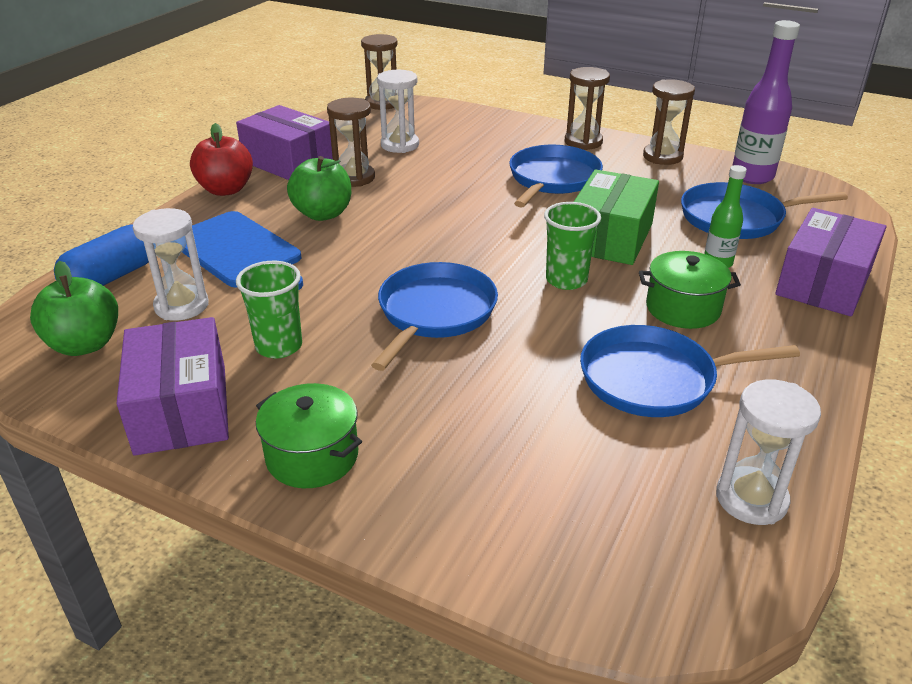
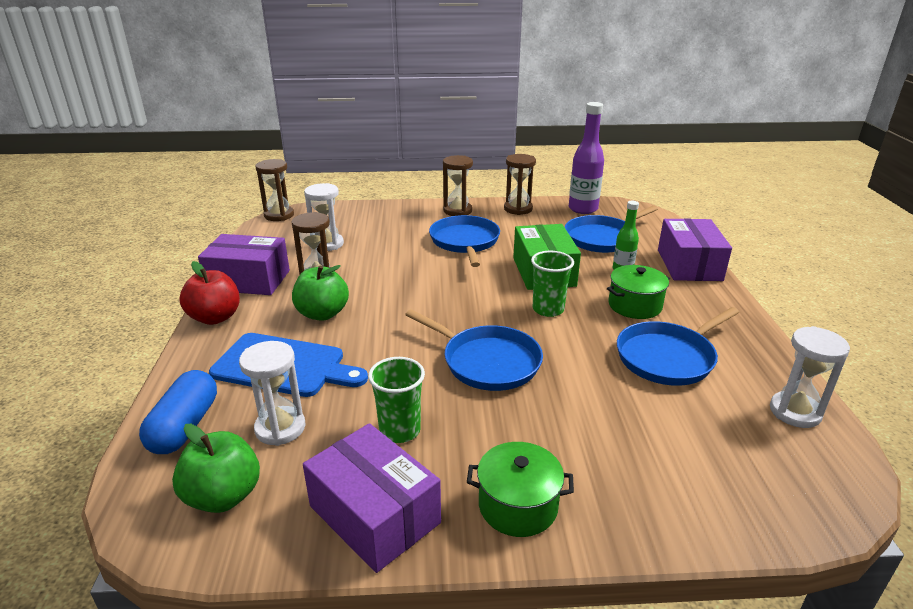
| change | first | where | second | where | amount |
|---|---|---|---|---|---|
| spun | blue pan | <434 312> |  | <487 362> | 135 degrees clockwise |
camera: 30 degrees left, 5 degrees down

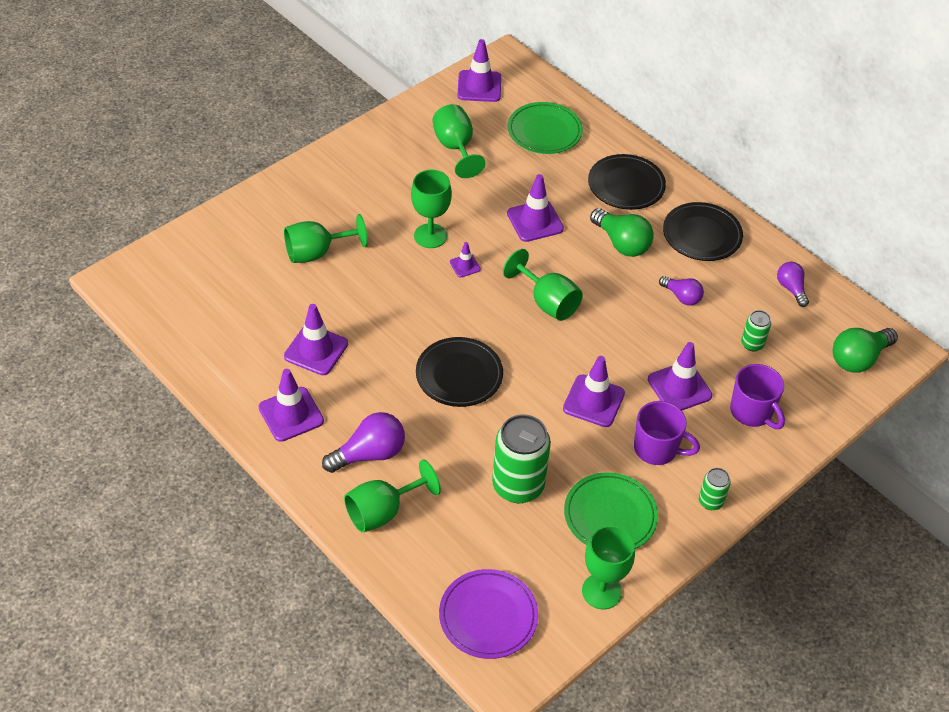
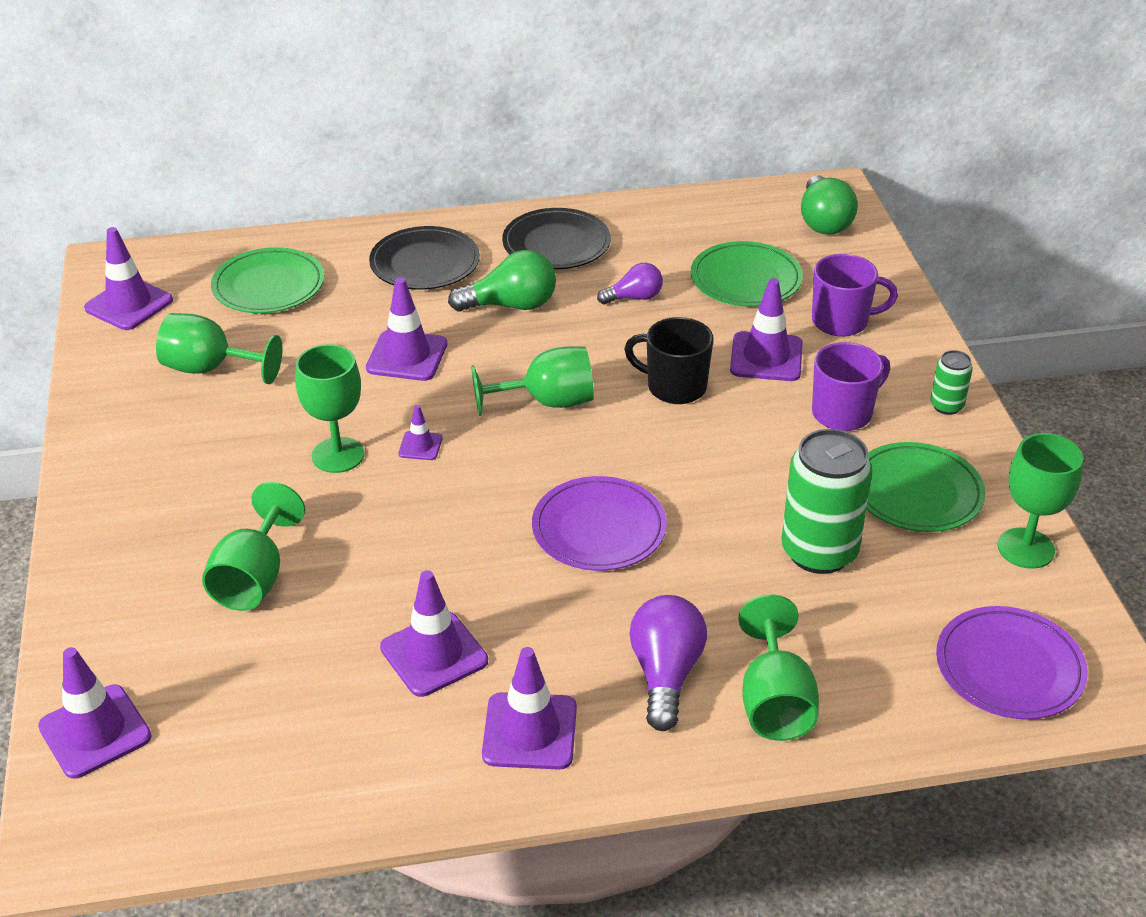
| change | first | where | second | where | amount |
|---|---|---|---|---|---|
| relocated | purple traffic cone | <593 401> |  | <95 732> |  |
| colour | black plate | <459 375> | purple plate | <599 529> |  |
| appeared |  |  | black mug | <674 387> |  |
| exchanged | green can | <752 344> | green plate | <746 279> |  |
| missing | purple light bulb | <791 289> |  |  |  |
camera: 55 degrees left, 10 degrees down

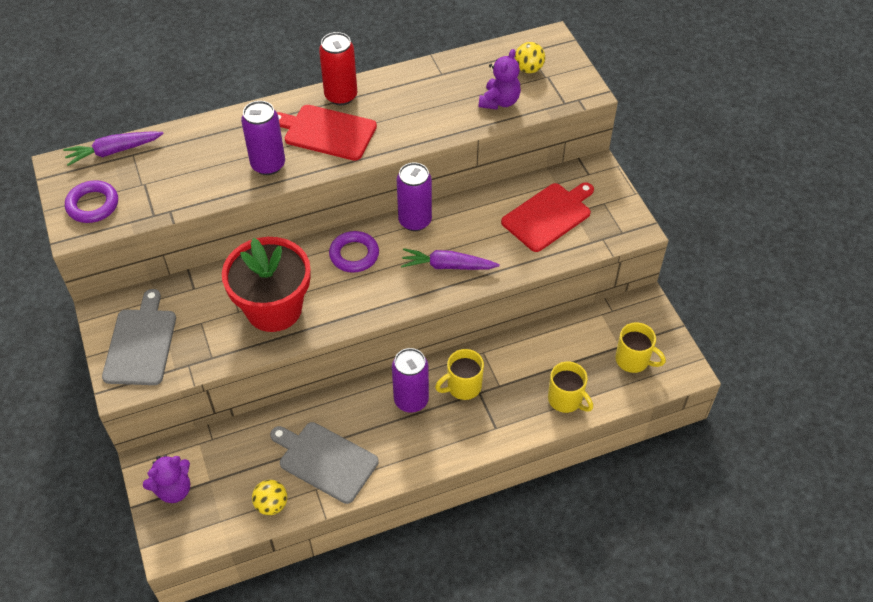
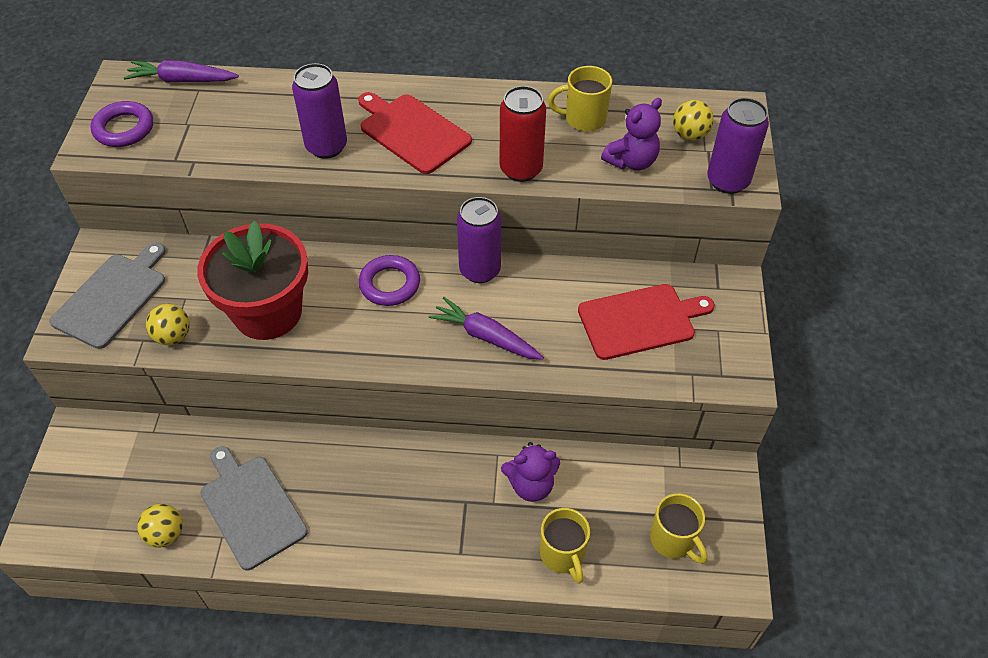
| change | first | where | second | where | amount |
|---|---|---|---|---|---|
| appeared |  |  | yellow ball | <173 336> |  |
| relocated | red can | <341 96> |  | <521 169> |  |
| relocated | purple teddy bear | <174 489> |  | <531 485> |  |
| relocated | yellow mug | <463 387> |  | <584 119> |  |
| relocated | purple can | <411 400> |  | <727 181> |  |
camera: 25 degrees right, 0 degrees up

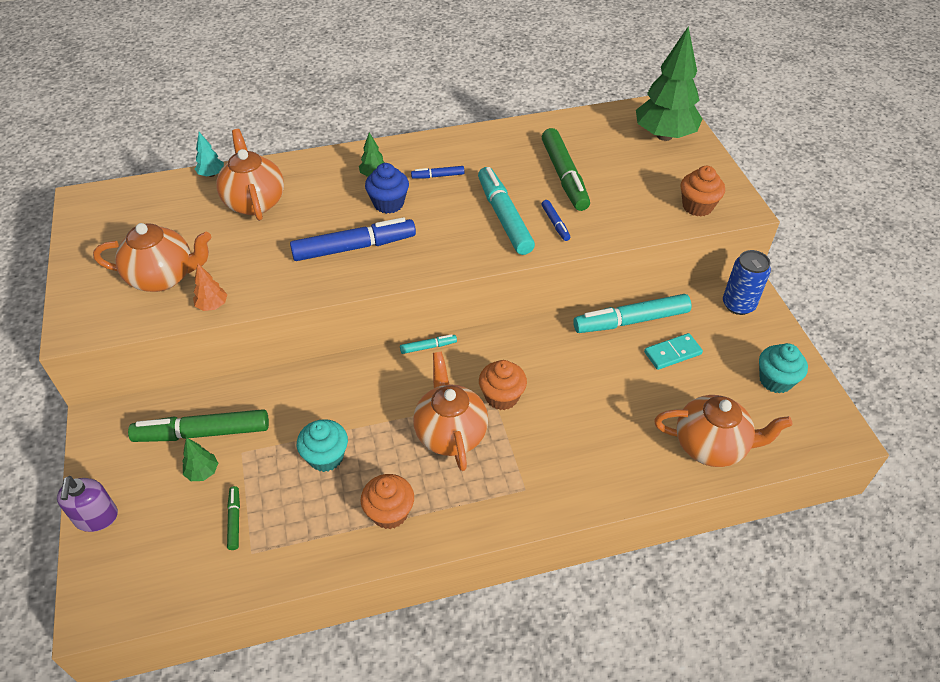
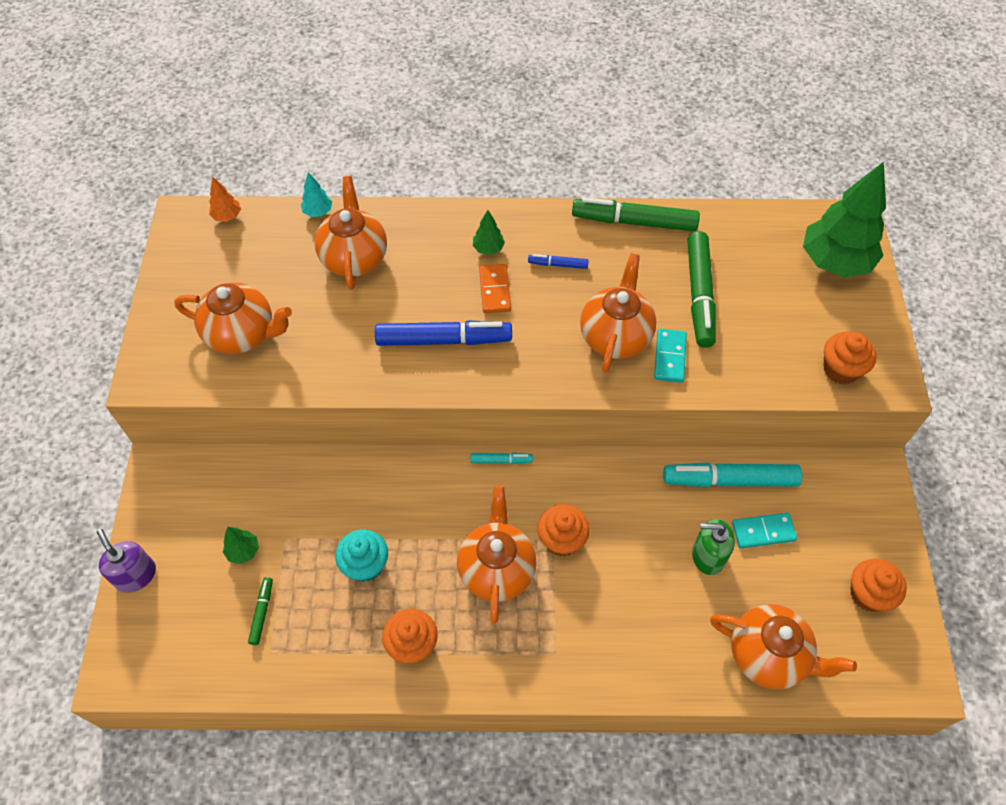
| change | first | where | second | where | amount |
|---|---|---|---|---|---|
| spun | purple soap dispenser | <96 517> |  | <136 575> | 135 degrees clockwise |
| relocated | orange tree | <212 306> |  | <227 216> |  |
| exchanged | blue cupcake | <388 203> | orange domino | <494 290> |  |
| relocated | green marker | <203 433> |  | <634 222> |  |
| exchanged | turquoise marker | <504 217> | orange teapot | <615 336> |  |
| exchanged | blue marker | <555 223> | turquoise domino | <670 357> |  |
| appeared |  |  | green soap dispenser | <708 556> |  |
| colour | turquoise cupcake | <775 380> | orange cupcake | <868 594> |  |
| missing | blue can | <738 305> |  |  |  |
camera: 15 degrees right, 10 degrees up

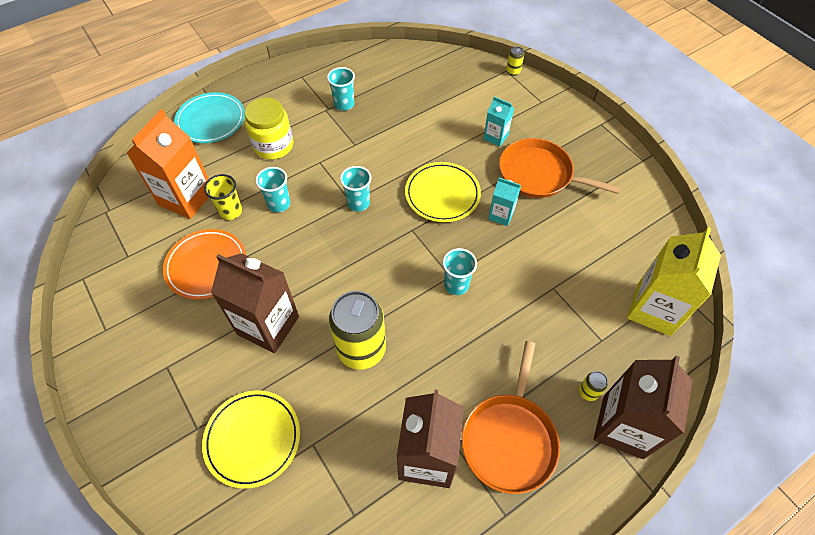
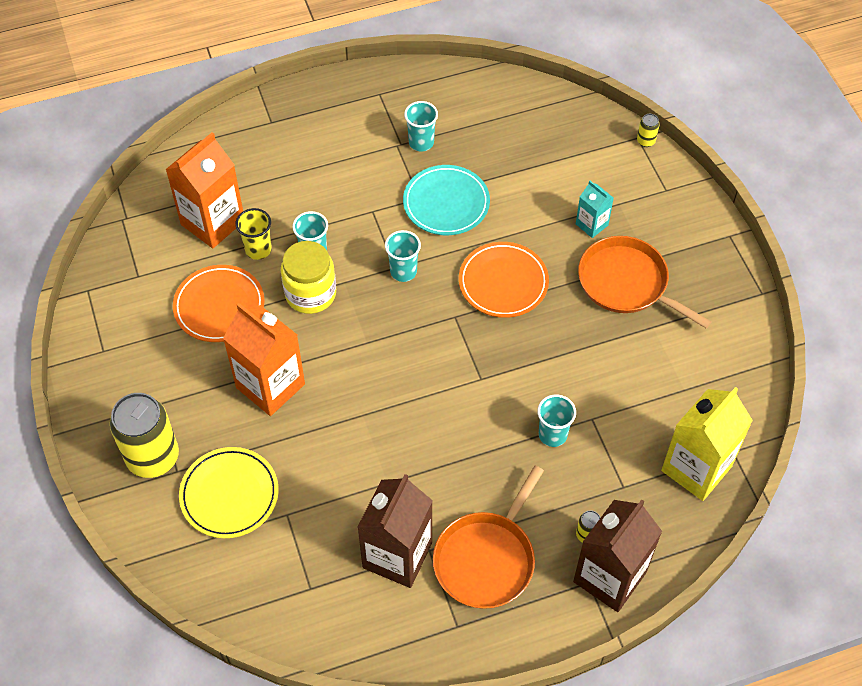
| change | first | where | second | where | amount |
|---|---|---|---|---|---|
| relocated | yellow can | <361 349> |  | <153 457> |  |
| colour | brown carton | <268 325> | orange carton | <270 386> |  |
| relocated | yellow jar | <273 146> |  | <310 293> |  |
| relocated | turquoise plate | <211 121> |  | <446 203> |  |
| colour | yellow plate | <442 194> | orange plate | <503 282> |  |
| relocated | turquoise cup | <456 285> |  | <552 435> |  |
| missing | turquoise carton | <501 215> |  |  |  |
camera: 15 degrees right, 0 degrees up

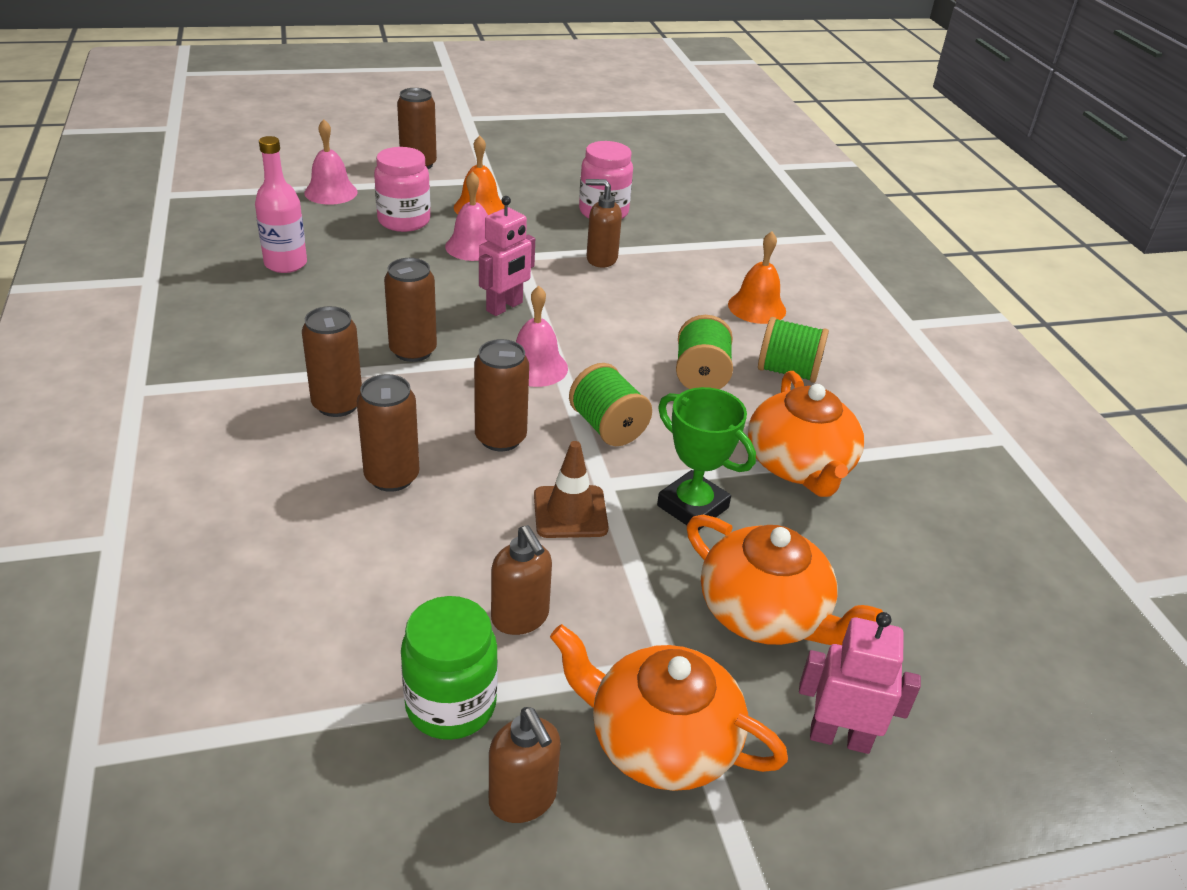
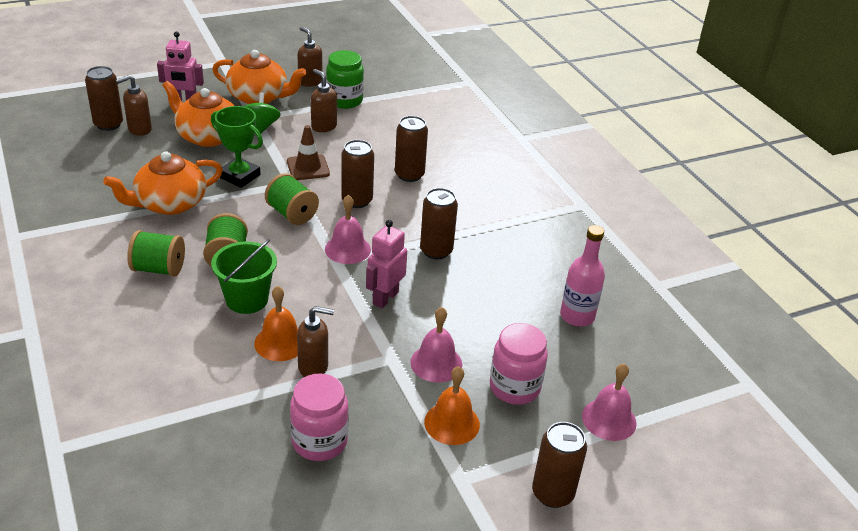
| change | first | where | second | where | amount |
|---|---|---|---|---|---|
| relocated | brown can | <337 404> |  | <108 124> |  |
| spun | orange teapot | <799 466> |  | <169 204> | 105 degrees counterclockwise |
| appeared |  |  | brown soap dispenser | <139 129> |  |
| appeared |  |  | green bucket | <247 299> |  |
| appeared |  |  | green spinning top | <261 127> |  |
| relocated | orange bell | <757 307> |  | <280 342> |  |
camera: 170 degrees right, 0 degrees up

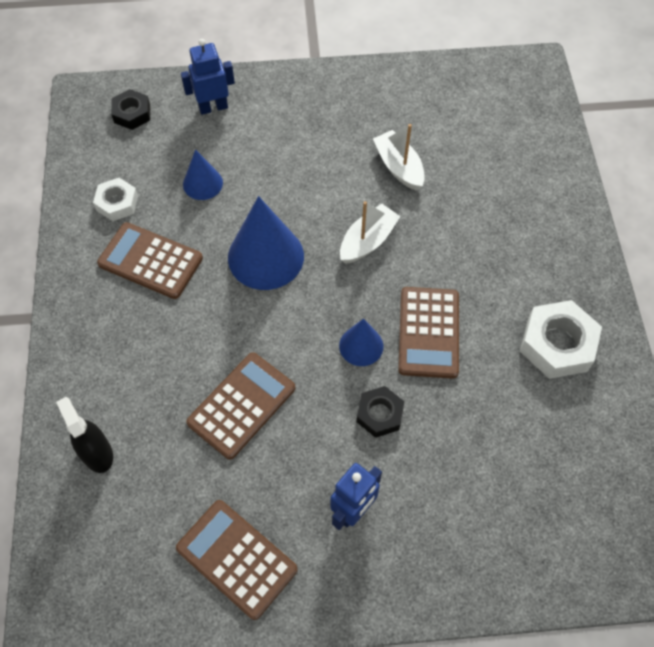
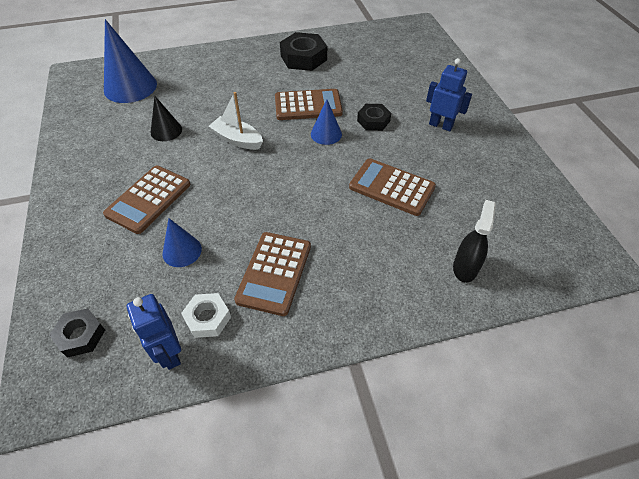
| change | first | where | second | where | amount |
|---|---|---|---|---|---|
| relocated | brown calculator | <237 558> |  | <148 199> |  |
| relocated | blue cone | <265 256> |  | <130 87> |  |
| relocated | blue robot | <213 107> |  | <169 353> |  |
| exchanged | white boat | <398 167> | black cone | <166 131> |  |
| colour | white nut | <557 344> | black nut | <303 58> |  |
| spun | black spray bottle | <97 453> |  | <465 267> | 150 degrees clockwise |
camera: 100 degrees left, 10 degrees down

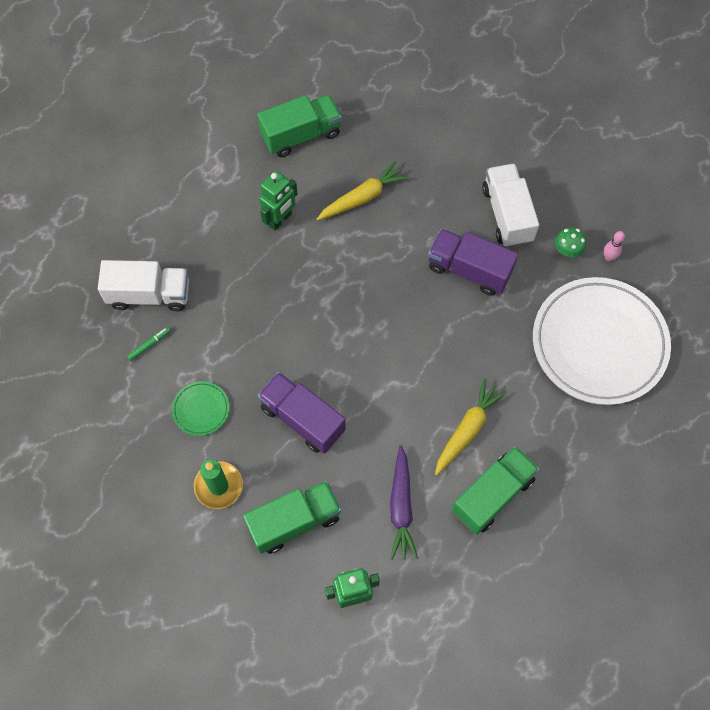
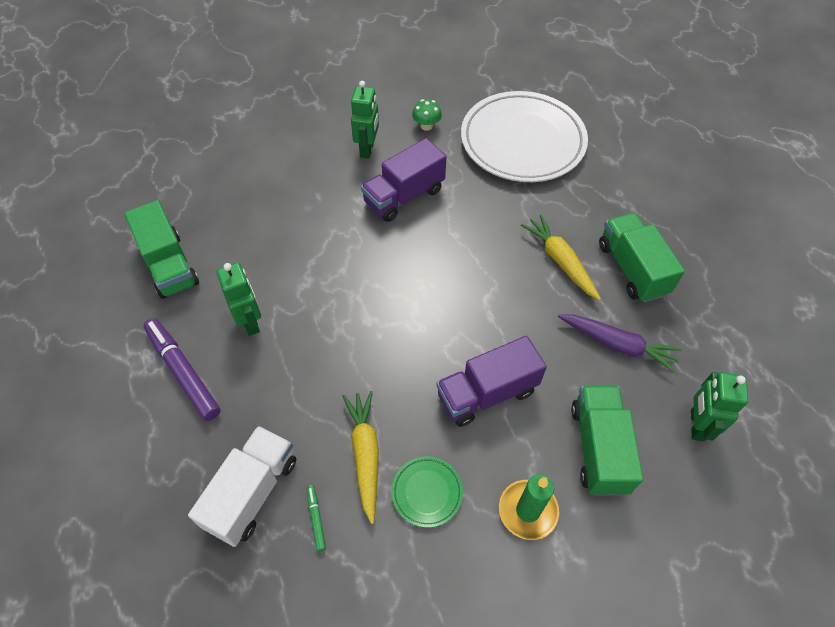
| change | first | where | second | where | amount |
|---|---|---|---|---|---|
| spun | green truck | <301 135> |  | <169 265> | 150 degrees clockwise |
| appeared |  |  | purple marker | <183 373> |  |
| relocated | yellow carrot | <362 197> |  | <365 455> |  |
| exchanged | white truck | <507 214> | green robot | <367 149> |  |
| missing | pink bowling pin | <609 257> |  |  |  |
camera: 65 degrees left, 10 degrees down

